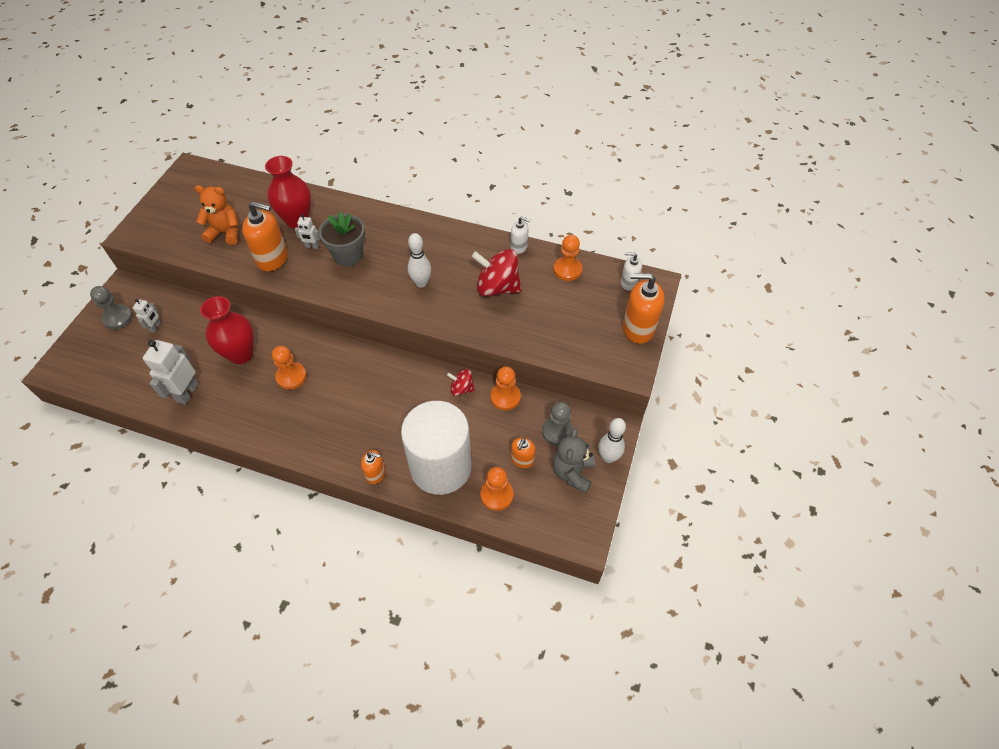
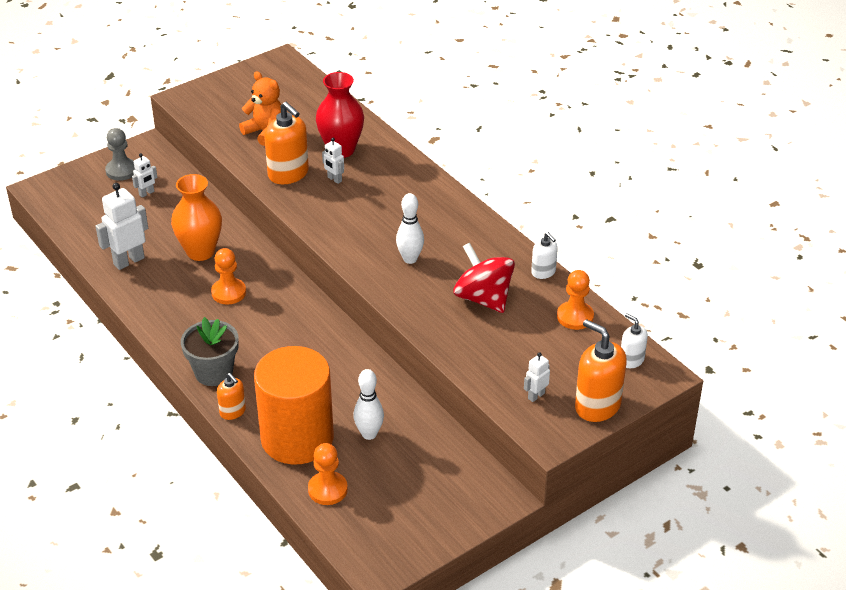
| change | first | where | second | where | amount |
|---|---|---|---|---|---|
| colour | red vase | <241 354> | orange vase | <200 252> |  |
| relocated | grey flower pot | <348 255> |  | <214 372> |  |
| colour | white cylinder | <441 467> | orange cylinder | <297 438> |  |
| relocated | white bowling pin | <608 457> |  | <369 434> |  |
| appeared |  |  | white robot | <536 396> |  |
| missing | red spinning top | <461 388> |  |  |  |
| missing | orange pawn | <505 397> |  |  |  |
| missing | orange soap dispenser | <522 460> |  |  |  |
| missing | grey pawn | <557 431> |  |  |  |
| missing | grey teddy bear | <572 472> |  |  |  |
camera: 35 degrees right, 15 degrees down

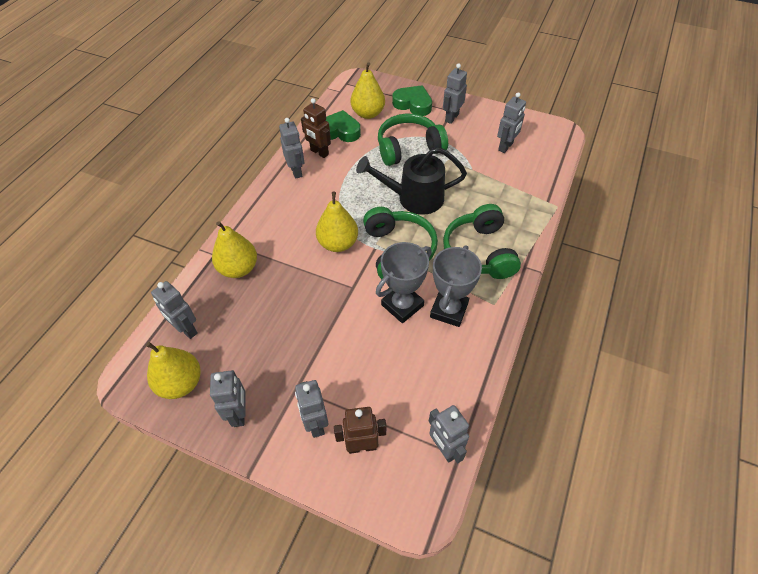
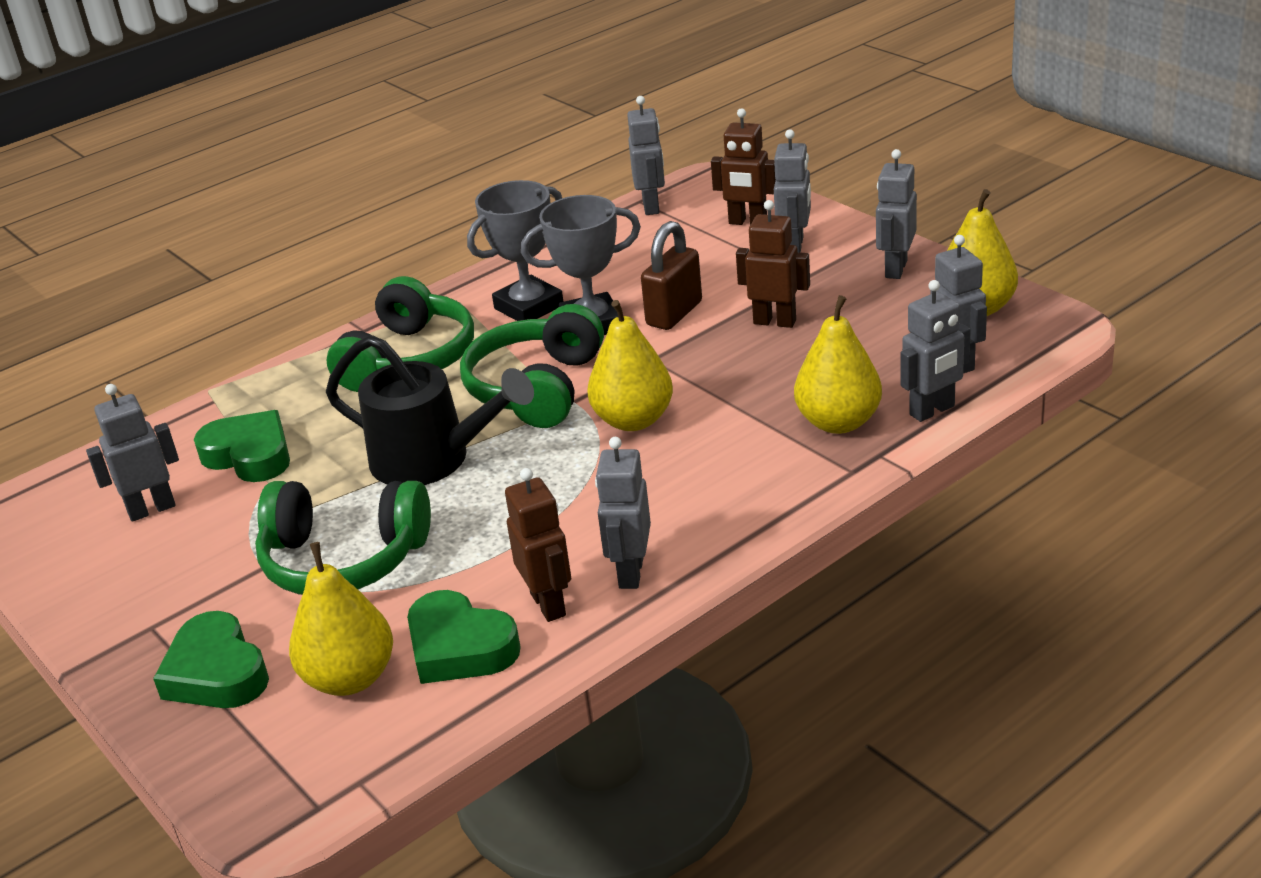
| change | first | where | second | where | amount |
|---|---|---|---|---|---|
| appeared |  |  | green heart | <250 455> |  |
| appeared |  |  | brown padlock | <674 314> |  |
| appeared |  |  | brown robot | <775 322> |  |
| relocated | grey robot | <451 117> |  | <932 411> |  |
camera: 150 degrees left, 20 degrees down

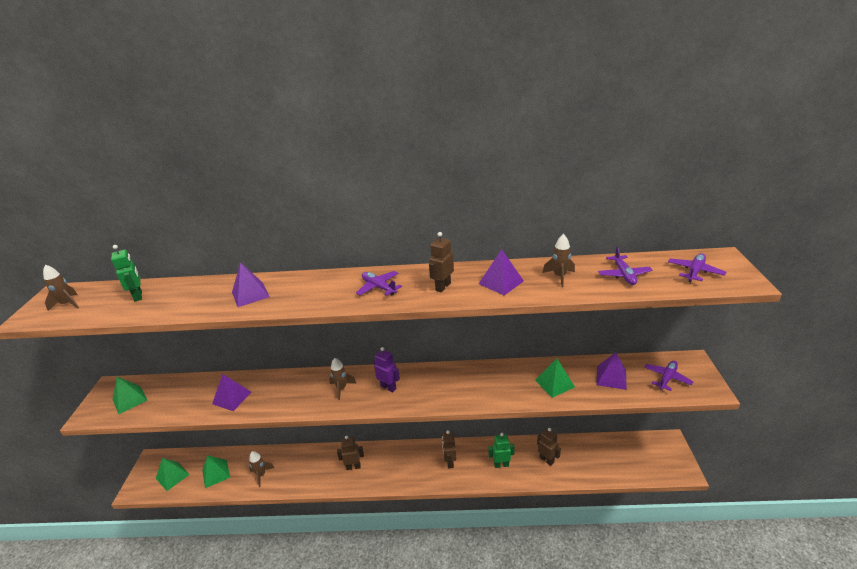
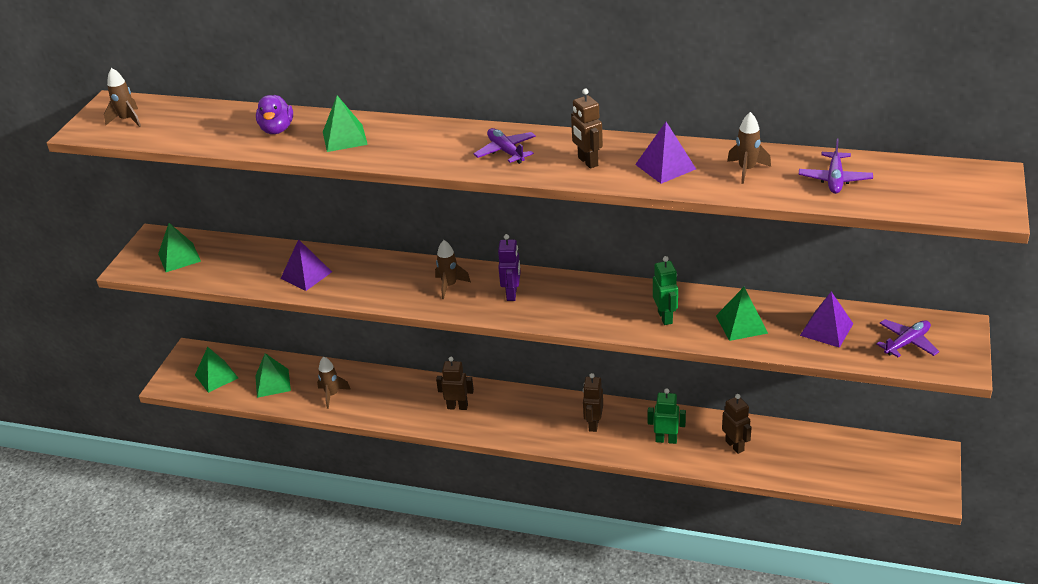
| change | first | where | second | where | amount |
|---|---|---|---|---|---|
| appeared |  |  | purple duck | <277 129> |  |
| colour | purple pyramid | <250 294> | green pyramid | <345 138> |  |
| spun | purple robot | <388 387> |  | <512 294> | 45 degrees clockwise |
| spun | brown robot | <443 287> |  | <587 162> | 75 degrees counterclockwise |
| relocated | green robot | <138 296> |  | <665 317> |  |
| missing | purple plane | <694 272> |  |  |  |
camera: 15 degrees right, 5 degrees up

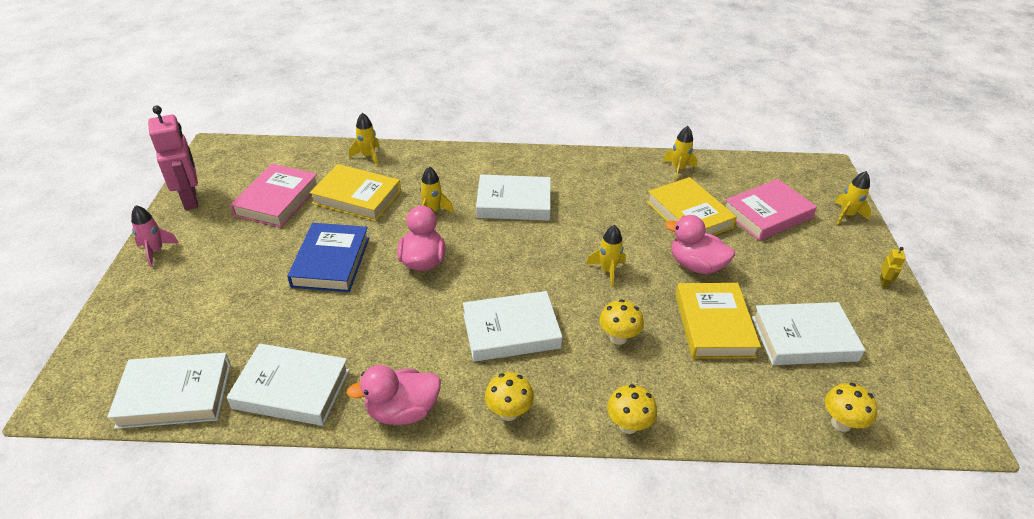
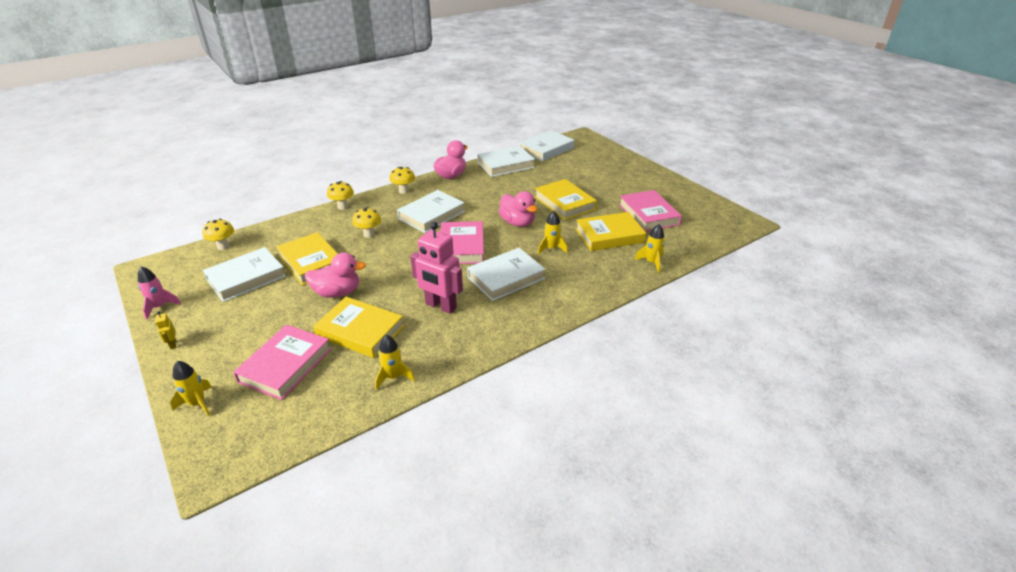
| change | first | where | second | where | amount |
|---|---|---|---|---|---|
| relocated | pink rocket | <156 251> |  | <160 307> |  |
| relocated | pink robot | <191 199> |  | <440 306> |  |
| appeared |  |  | pink book | <462 247> |  |
| colour | blue book | <331 262> | yellow book | <564 203> |  |
| missing | yellow rocket | <607 270> |  |  |  |
camera: 145 degrees right, 5 degrees down

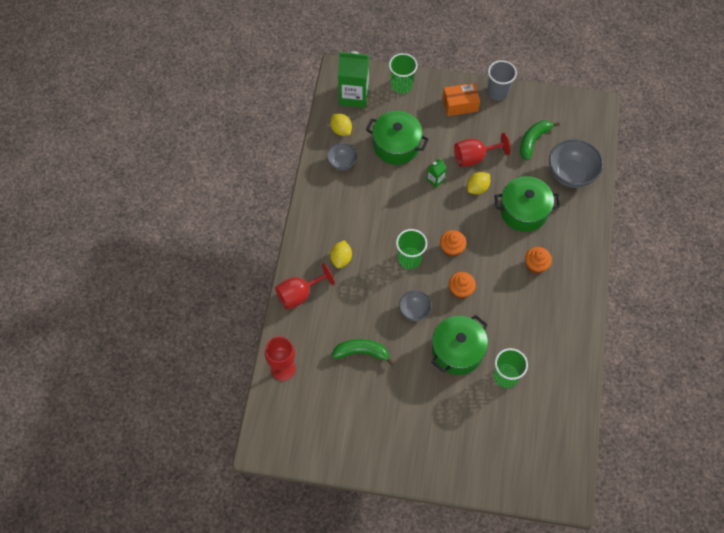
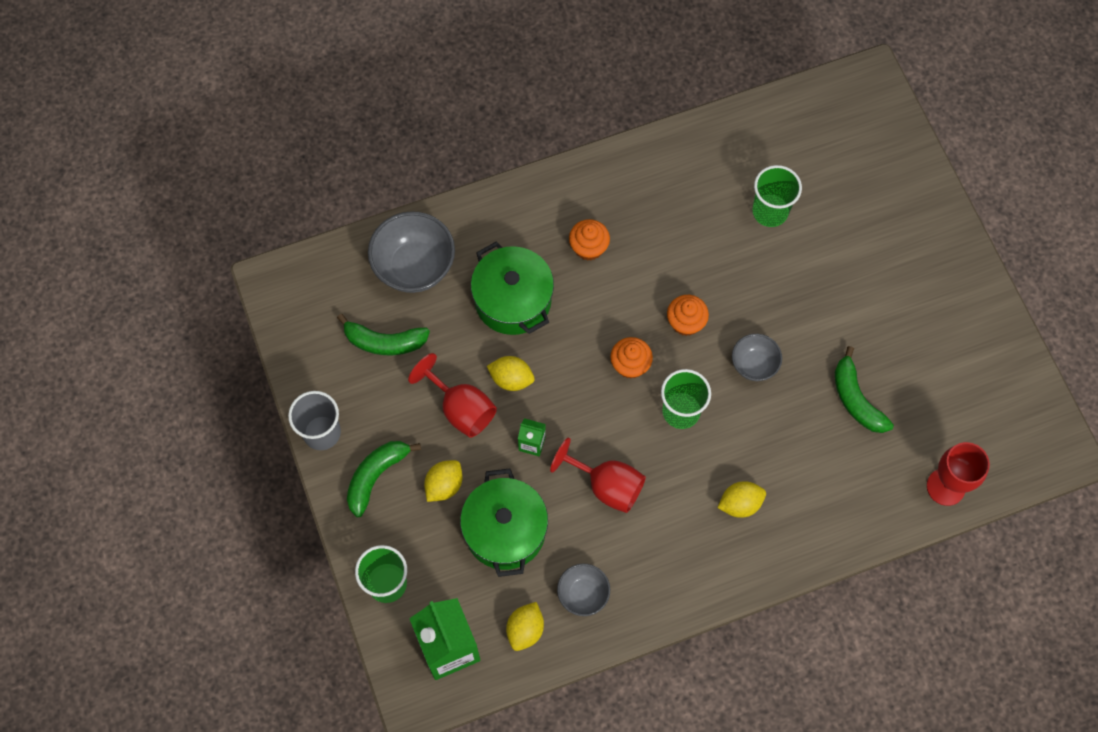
| change | first | where | second | where | amount |
|---|---|---|---|---|---|
| exchanged | orange box | <460 104> | green banana | <376 476> |  |
| appeared |  |  | yellow lemon | <444 485> |  |
| relocated | red goblet | <299 294> |  | <606 485> |  |
| missing | green pot | <457 351> |  |  |  |
camera: 120 degrees left, 5 degrees up

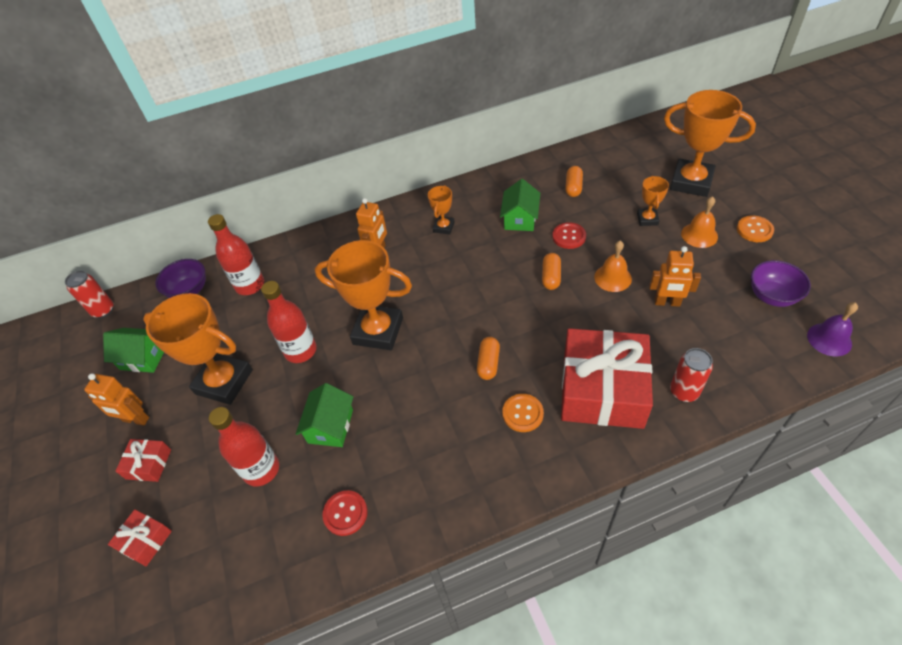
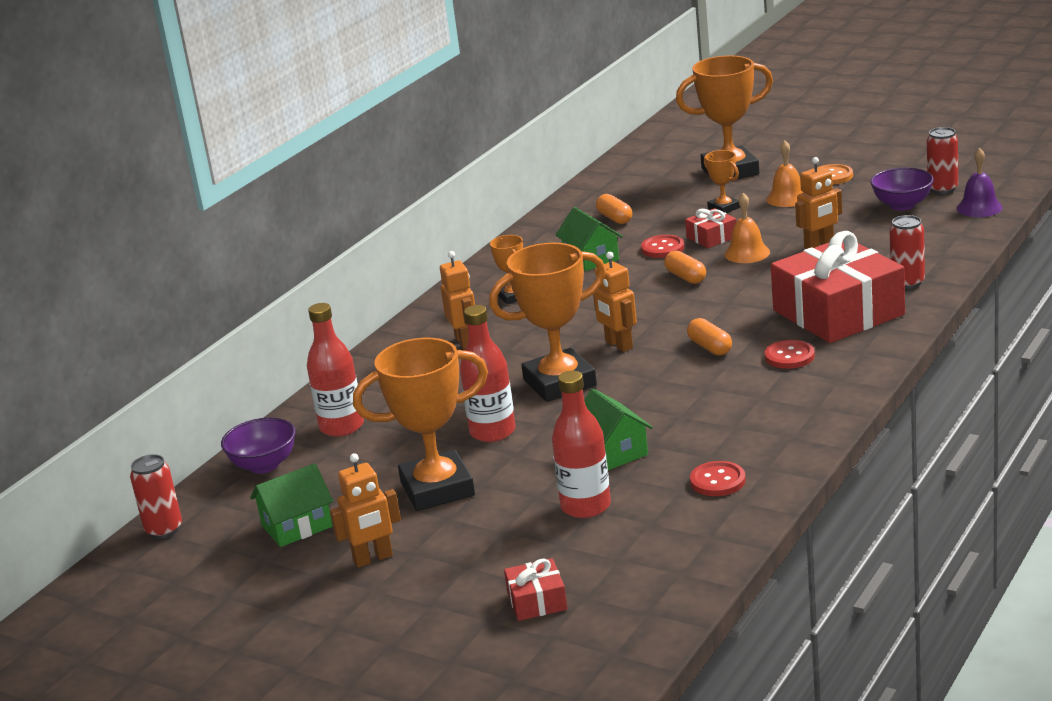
| change | first | where | second | where | amount |
|---|---|---|---|---|---|
| appeared |  |  | orange robot | <618 345> |  |
| relocated | red gift | <148 464> |  | <711 237> |  |
| colour | orange button | <522 413> | red button | <789 356> |  |
| appeared |  |  | red can | <942 189> |  |
camera: 40 degrees left, 25 degrees down

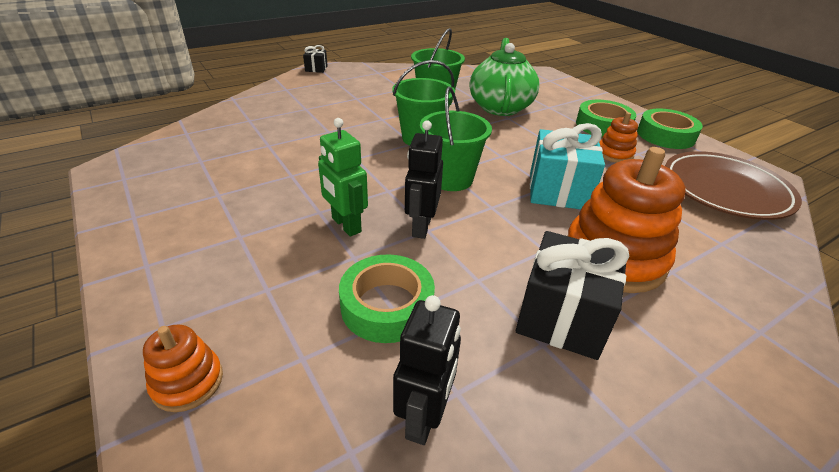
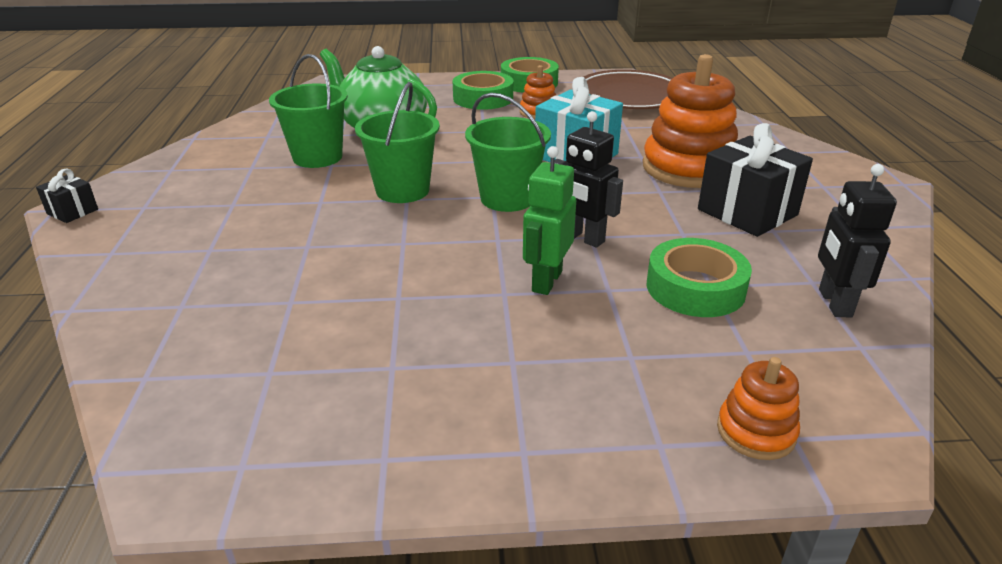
| change | first | where | second | where | amount |
|---|---|---|---|---|---|
| spun | green robot | <346 225> |  | <546 281> | 120 degrees clockwise |
| spun | black robot | <424 417> |  | <834 303> | 135 degrees counterclockwise |
camera: 60 degrees left, 5 degrees down

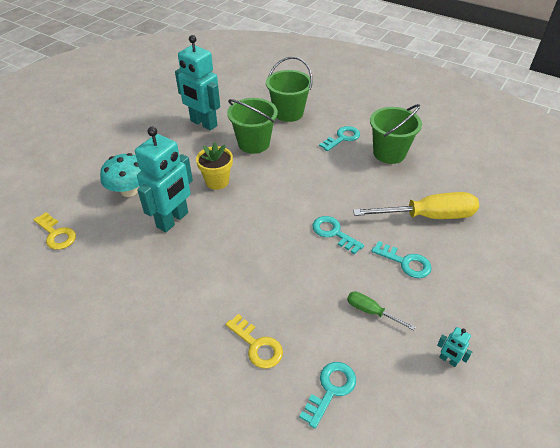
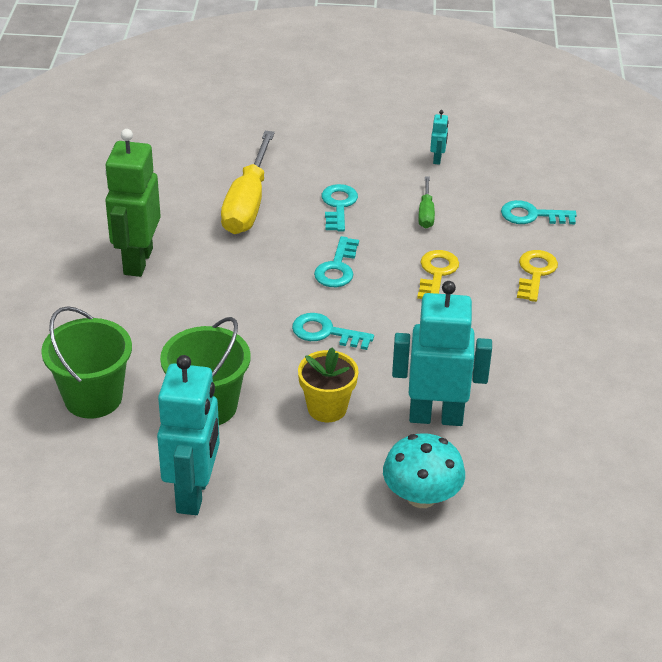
| change | first | where | second | where | amount |
|---|---|---|---|---|---|
| exchanged | green bucket | <389 153> | green robot | <137 261> |  |
| spun | yellow screwdriver | <428 216> |  | <248 204> | 135 degrees counterclockwise |
| relocated | turquoise key | <342 138> |  | <326 332> |  |
| relocated | yellow key | <56 234> |  | <436 273> |  |
camera: 120 degrees left, 5 degrees down

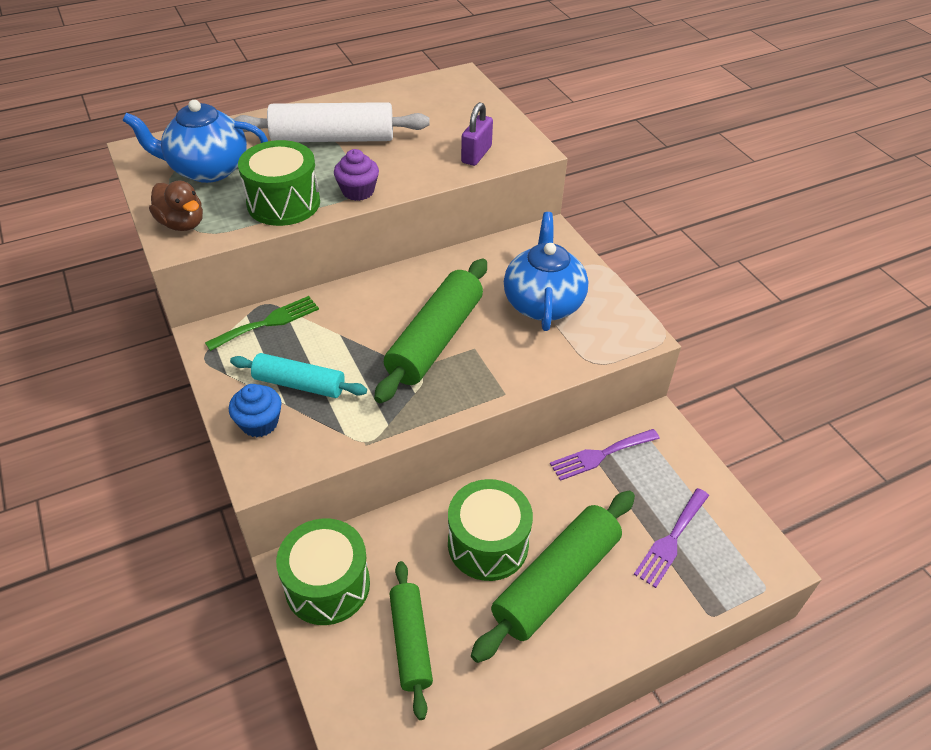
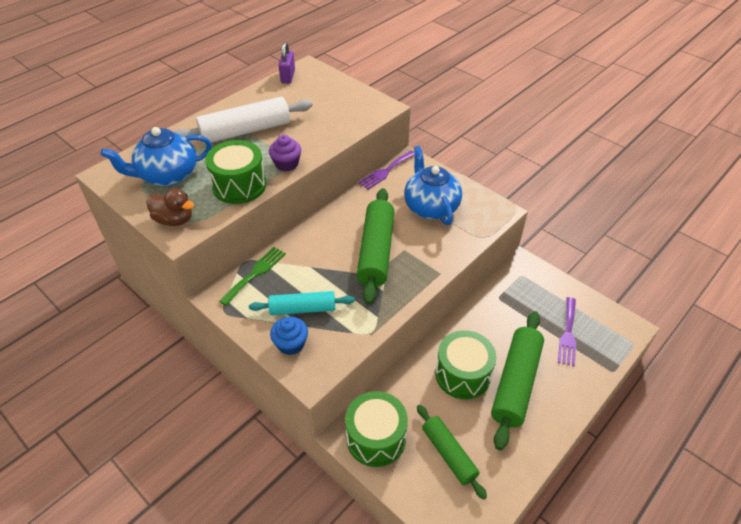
| change | first | where | second | where | amount |
|---|---|---|---|---|---|
| relocated | purple padlock | <476 154> |  | <288 76> |  |
| relocated | purple fork | <600 455> |  | <386 171> |  |
camera: 20 degrees left, 0 degrees up

